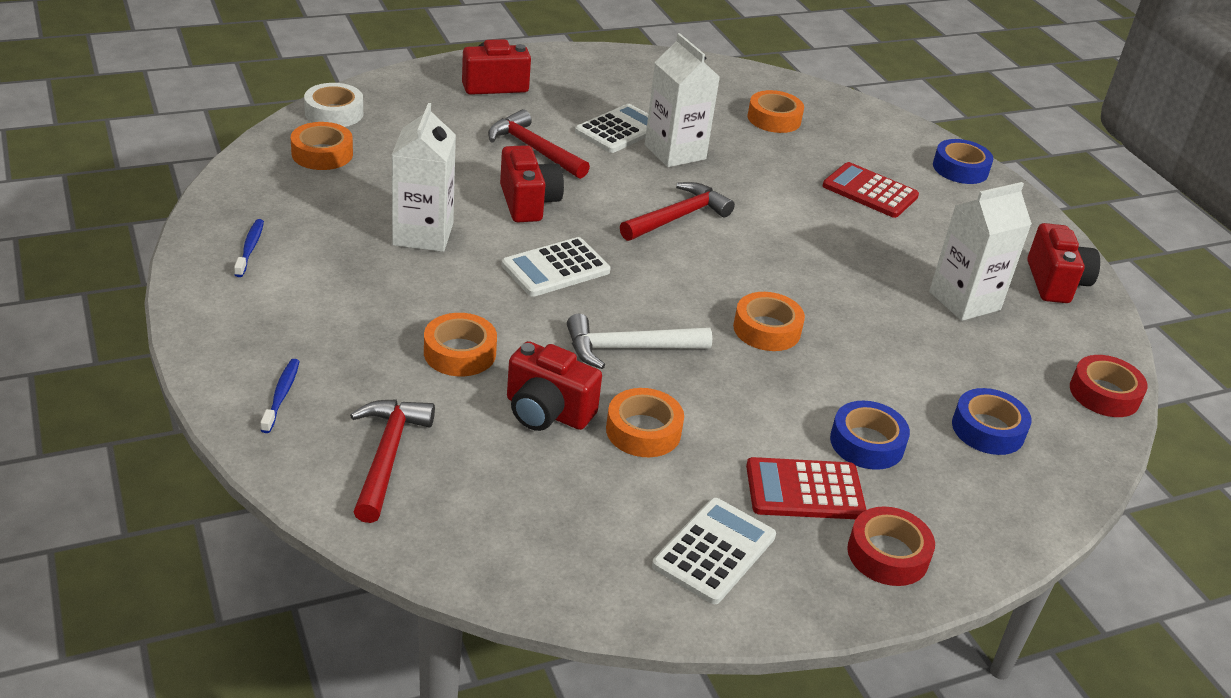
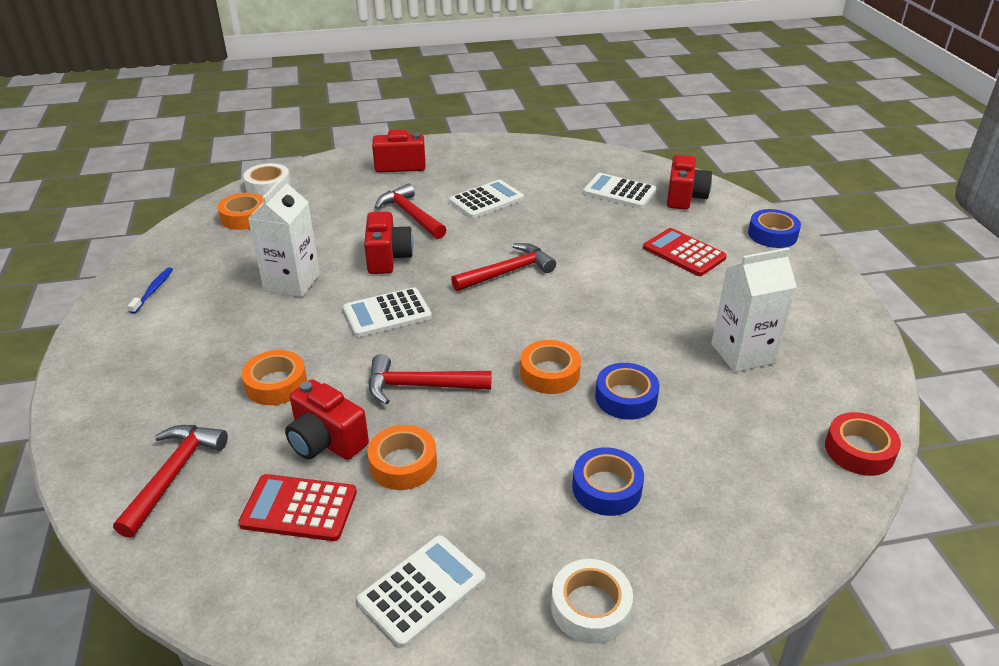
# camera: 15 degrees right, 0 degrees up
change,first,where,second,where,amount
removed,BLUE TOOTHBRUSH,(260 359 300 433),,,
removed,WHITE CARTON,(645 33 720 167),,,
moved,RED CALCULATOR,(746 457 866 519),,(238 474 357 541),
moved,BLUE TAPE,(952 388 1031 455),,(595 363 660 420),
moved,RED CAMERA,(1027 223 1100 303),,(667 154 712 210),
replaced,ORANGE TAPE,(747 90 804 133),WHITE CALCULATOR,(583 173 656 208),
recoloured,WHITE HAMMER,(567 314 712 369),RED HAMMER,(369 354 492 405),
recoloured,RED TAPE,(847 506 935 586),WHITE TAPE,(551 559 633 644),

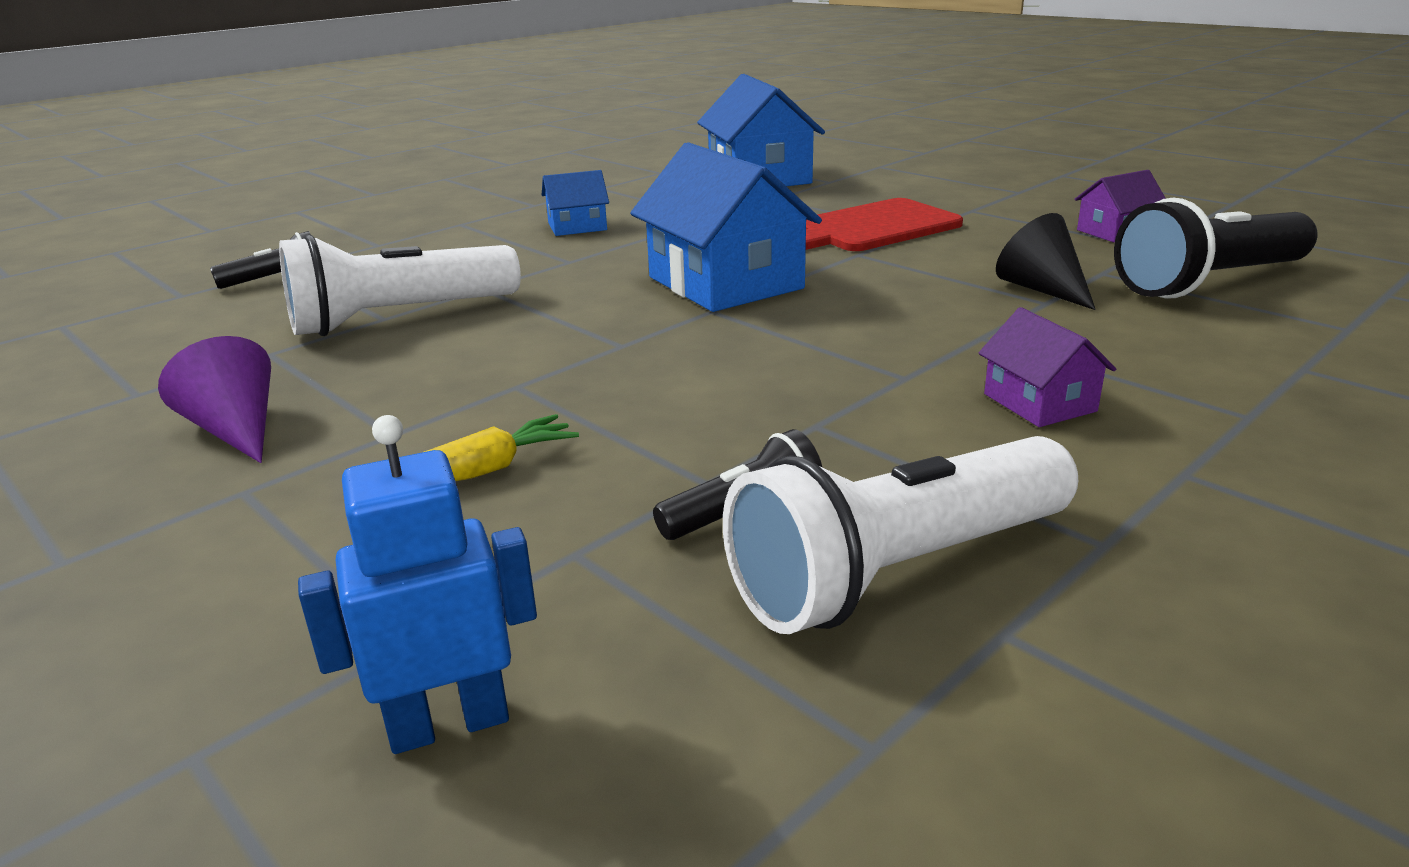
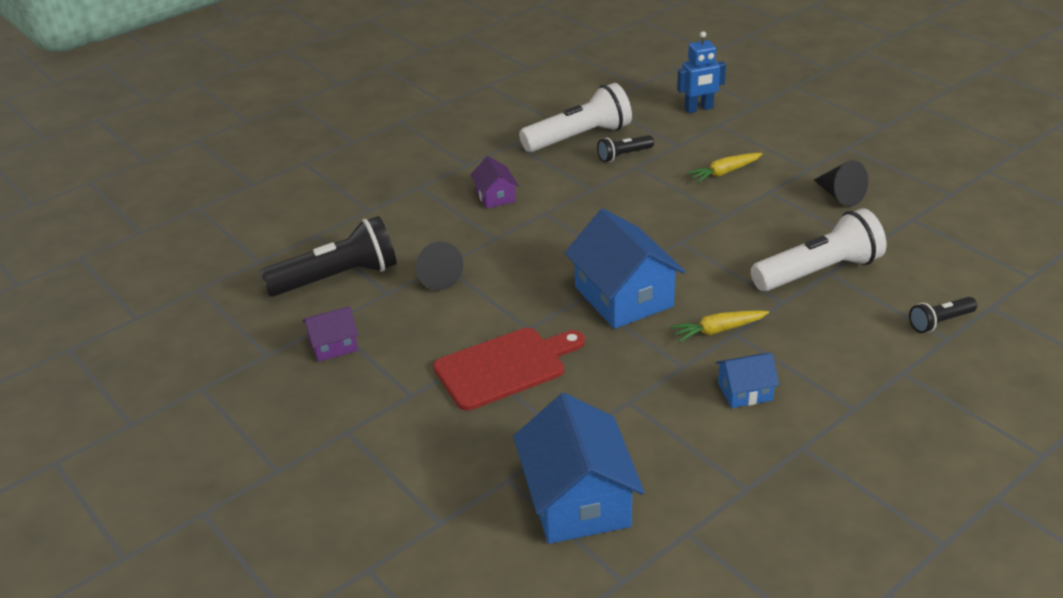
# camera: 175 degrees left, 10 degrees up
change,first,where,second,where,amount
added,,,YELLOW CARROT,(670 310 769 342),
recoloured,PURPLE CONE,(158 336 271 463),BLACK CONE,(814 160 868 207),

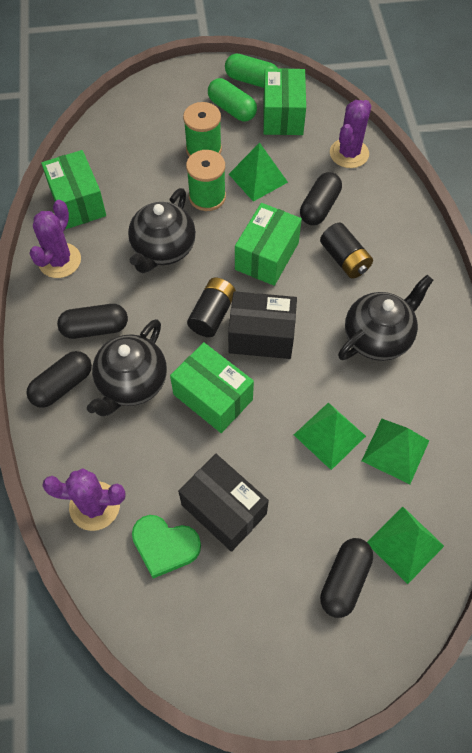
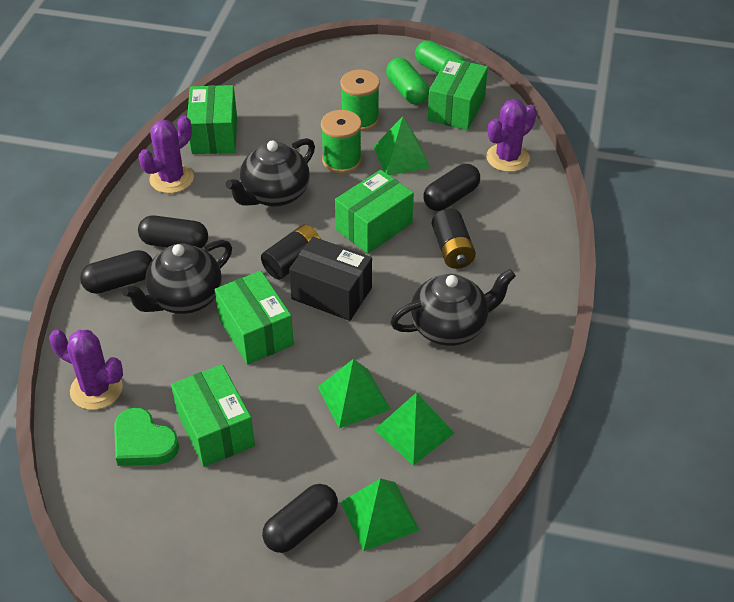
# camera: 20 degrees right, 15 degrees down
change,first,where,second,where,amount
recoloured,BLACK BOX,(178 454 269 552),GREEN BOX,(171 364 255 467),

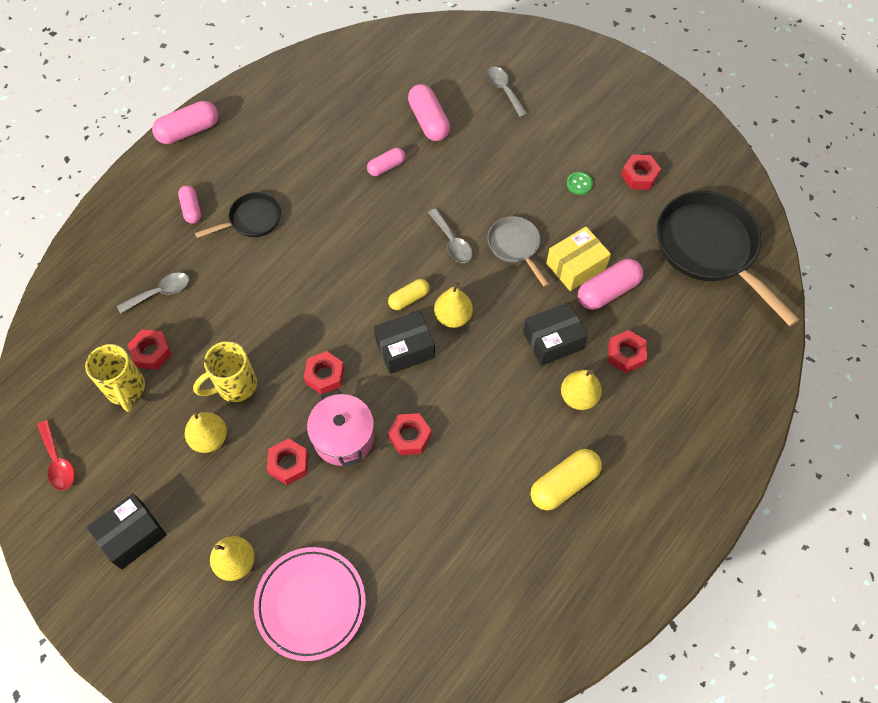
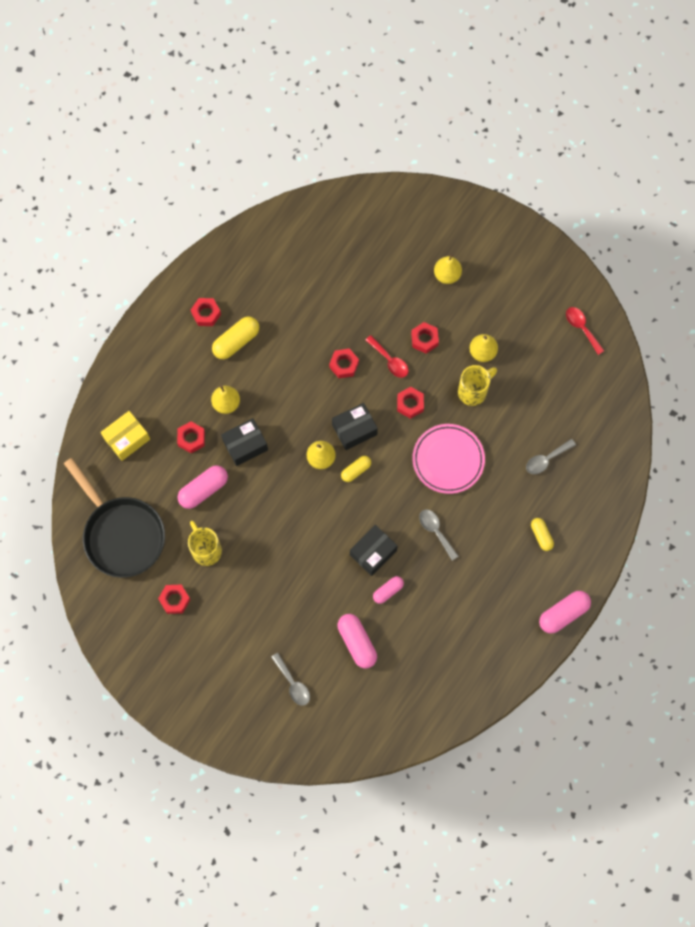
# camera: 175 degrees right, 10 degrees up
change,first,where,second,where,amount
removed,BLACK PAN,(195 192 281 238),,,
removed,GREY PAN,(487 216 549 287),,,
removed,GREEN BUTTON,(567 172 593 195),,,
moved,YELLOW MUG,(85 344 145 412),,(188 521 222 566),
moved,BLACK BOX,(87 493 167 570),,(350 525 397 576),
moved,RED NUT,(127 329 172 370),,(191 298 221 326),
moved,PINK PLATE,(254 547 366 661),,(412 424 485 494),
moved,GREY SPOON,(428 208 473 263),,(419 510 458 560),
moved,YELLOW BOX,(546 226 611 291),,(101 411 150 461),
replaced,PINK POT,(307 389 374 467),RED SPOON,(366 335 409 378),
recoloured,PINK CAPSULE,(178 185 201 224),YELLOW CAPSULE,(531 518 554 551),

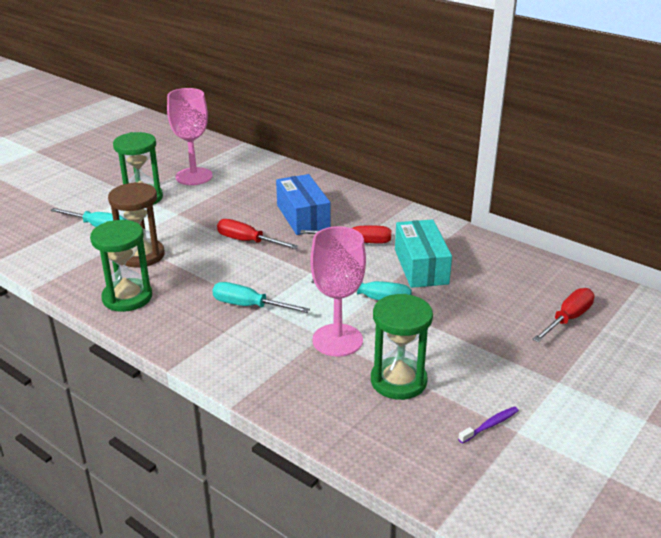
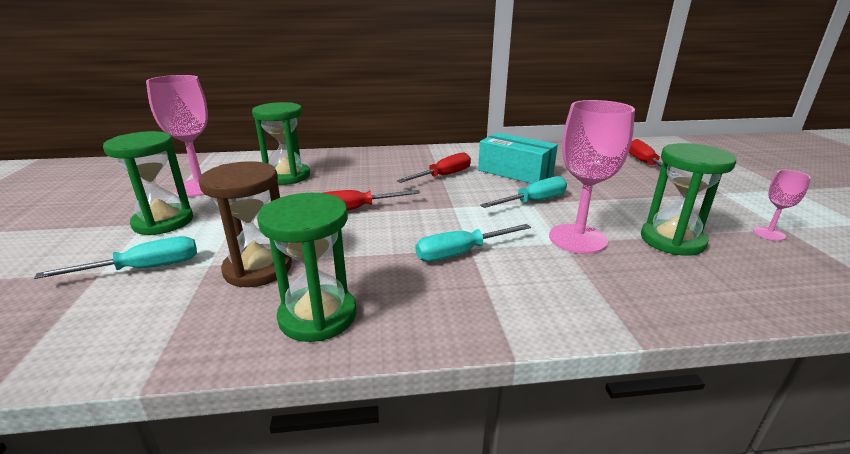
# camera: 45 degrees left, 5 degrees down
change,first,where,second,where,amount
removed,BLUE BOX,(276 174 331 235),,,
added,,,GREEN HOURGLASS,(252 102 310 185),
replaced,PURPLE TOOTHBRUSH,(458 406 519 444),PINK GOBLET,(753 170 811 241),

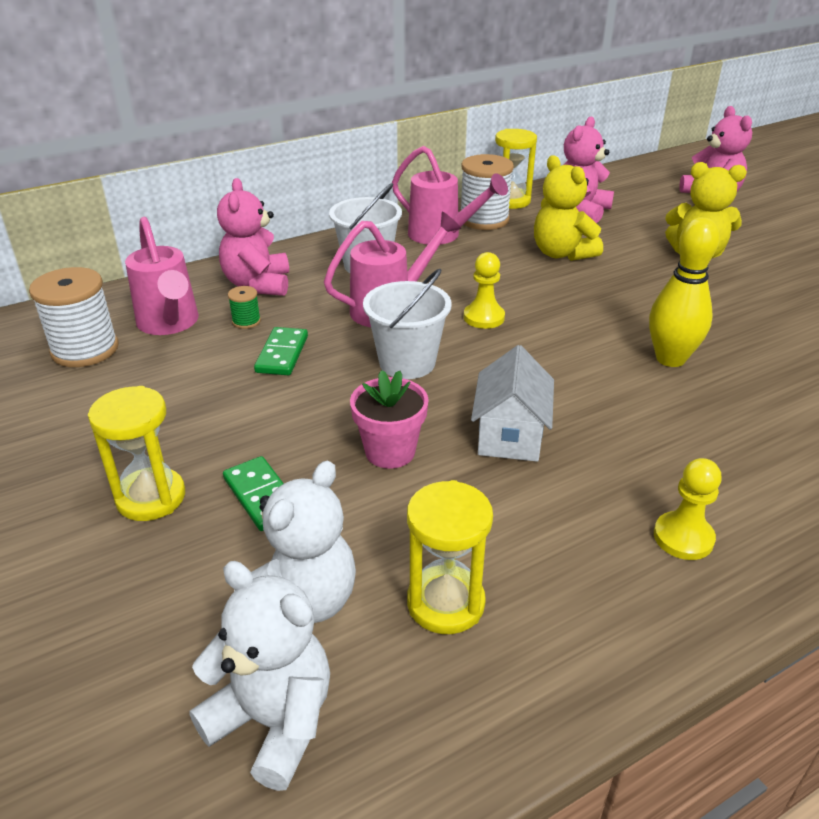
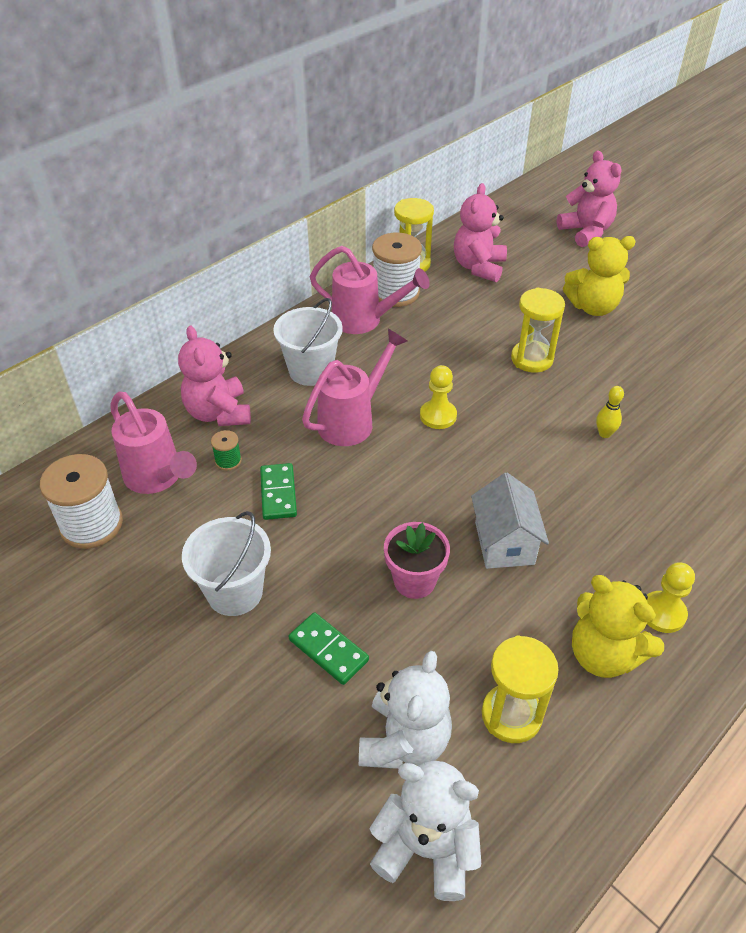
# camera: 15 degrees left, 10 degrees up
change,first,where,second,where,amount
moved,YELLOW HOURGLASS,(88 386 185 521),,(511 288 565 373),
moved,WHITE BUCKET,(363 269 452 379),,(182 511 271 616),
moved,YELLOW TEDDY BEAR,(534 155 603 261),,(572 575 664 678),
resized,YELLOW BOWLING PIN,(649 217 720 367),,(596 386 624 438),x0.49

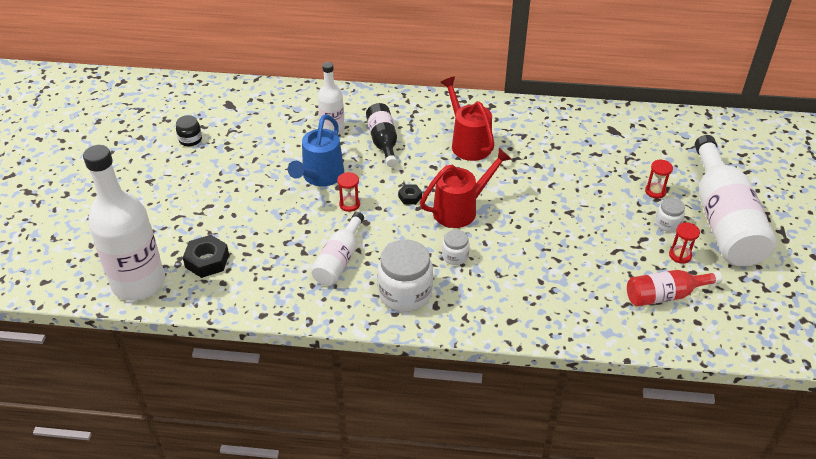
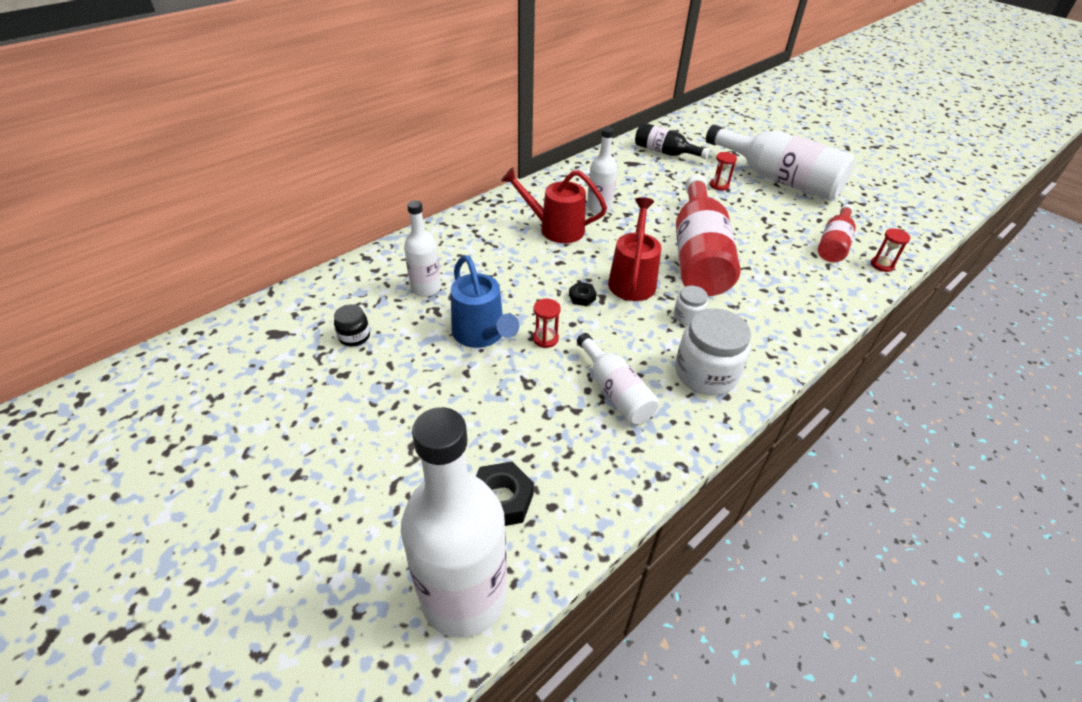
# camera: 50 degrees left, 0 degrees up
change,first,where,second,where,amount
removed,WHITE JAR,(655 198 685 232),,,
added,,,WHITE BOTTLE,(587 127 617 214),
added,,,RED BOTTLE,(676 174 740 296),
moved,BLACK JAR,(176 115 202 146),,(334 304 370 347),
moved,BLACK BOTTLE,(366 103 397 167),,(635 122 710 159),
moved,RED HOURGLASS,(669 222 700 264),,(871 228 910 272),

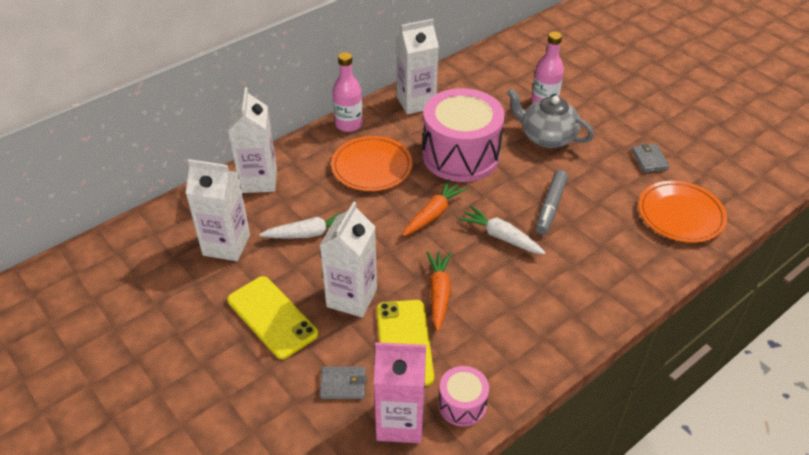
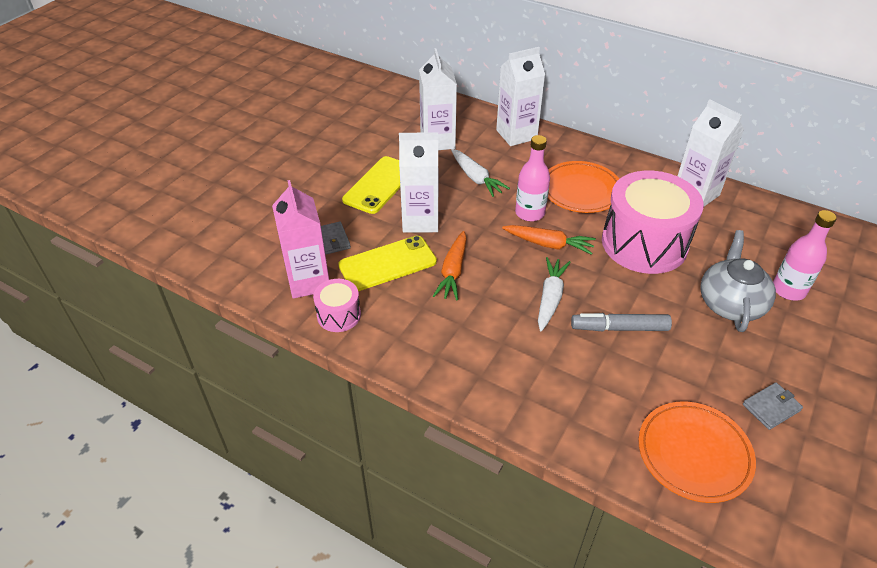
# camera: 70 degrees right, 0 degrees up
change,first,where,second,where,amount
moved,PINK BOTTLE,(333 52 363 132),,(515 135 550 221),
turned,ORANGE CARROT,(426 251 451 331),,(433 231 467 301),120 degrees clockwise

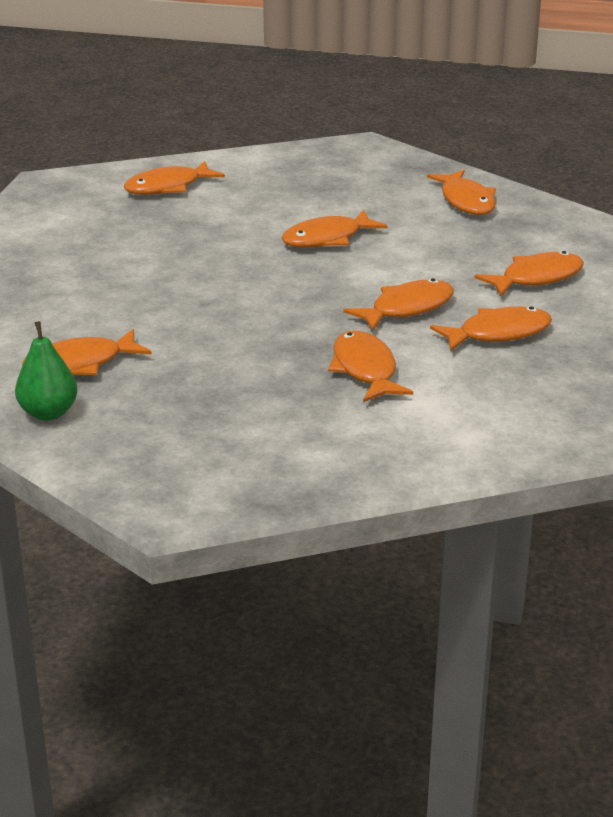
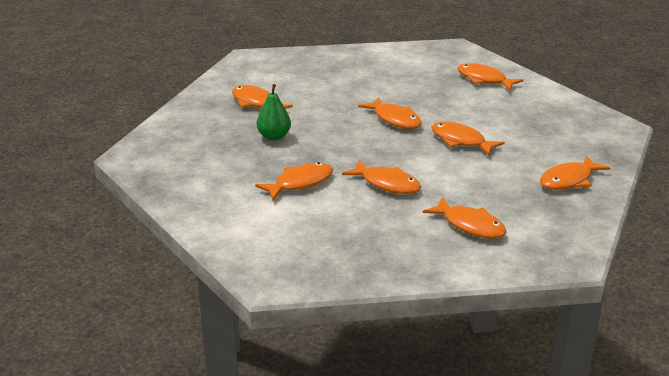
# camera: 70 degrees right, 0 degrees up
change,first,where,second,where,amount
moved,GREEN PEAR,(15 321 78 420),,(257 84 291 141),
moved,ORANGE FISH,(430 306 552 352),,(358 97 421 129),

